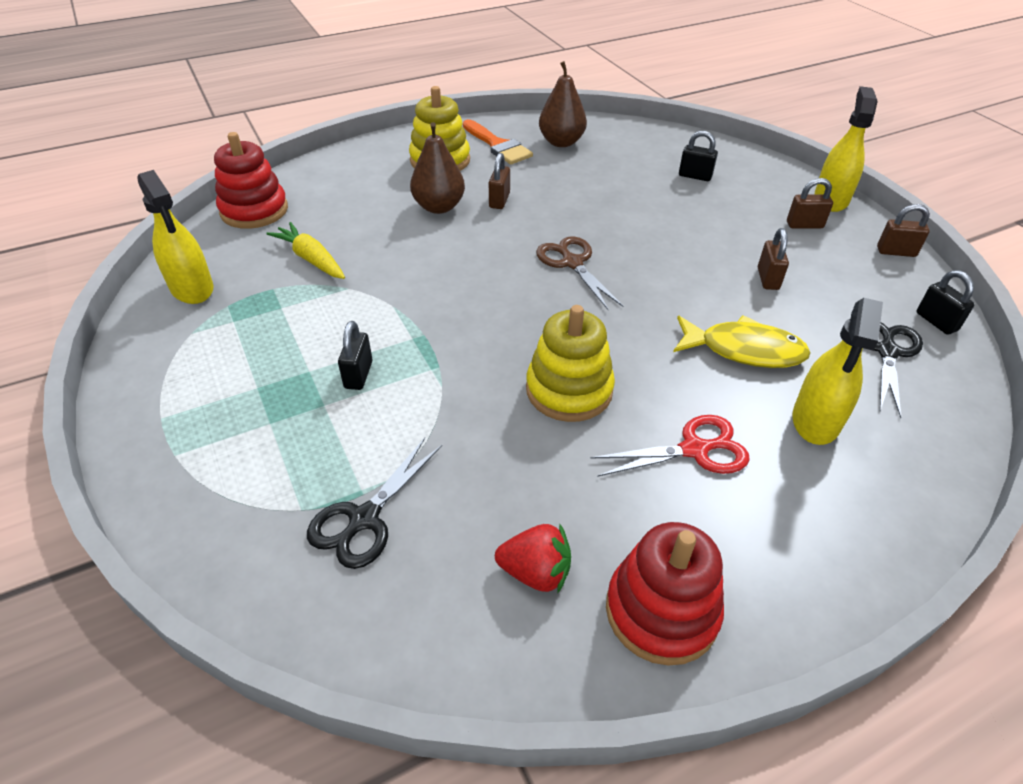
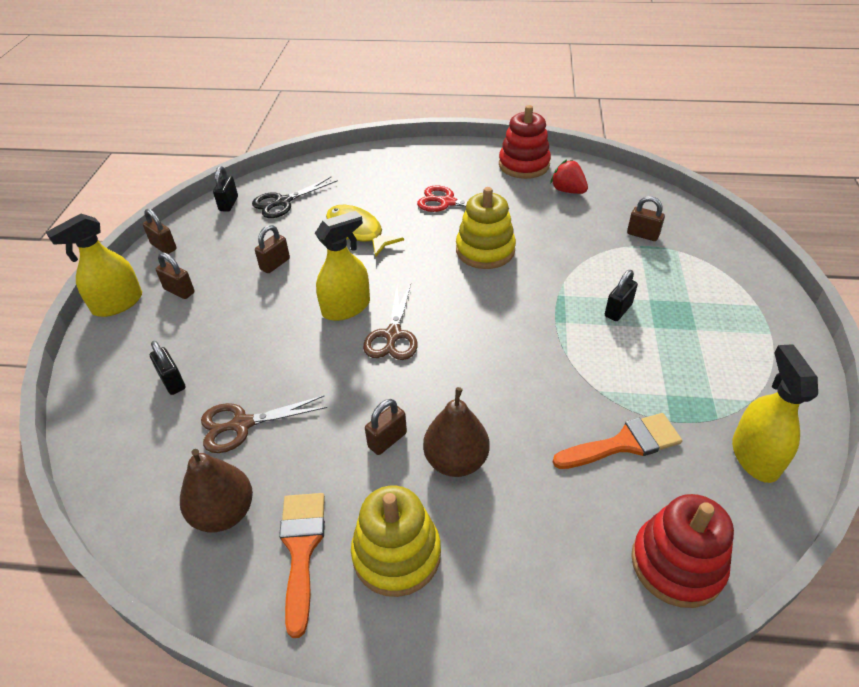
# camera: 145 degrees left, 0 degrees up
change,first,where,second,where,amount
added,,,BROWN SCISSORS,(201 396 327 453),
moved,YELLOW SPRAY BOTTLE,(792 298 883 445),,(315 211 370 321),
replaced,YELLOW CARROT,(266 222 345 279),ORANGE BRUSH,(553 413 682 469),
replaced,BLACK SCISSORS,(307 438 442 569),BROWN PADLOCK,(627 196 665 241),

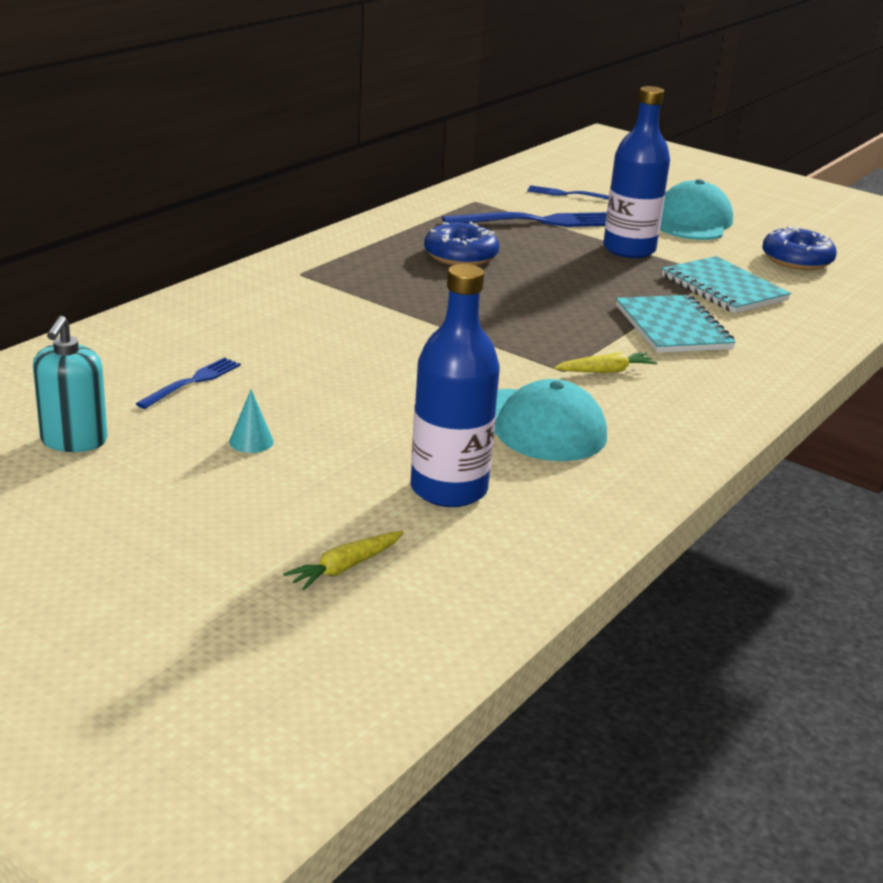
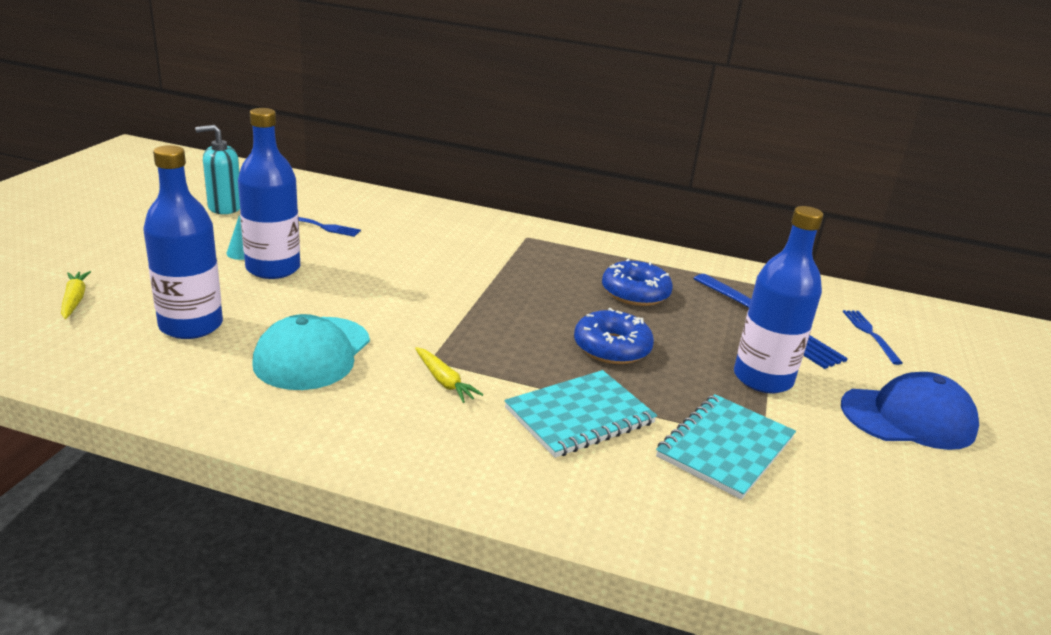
# camera: 70 degrees right, 0 degrees up
change,first,where,second,where,amount
added,,,BLUE BOTTLE,(238 108 300 279),
moved,BLUE DONUT,(762 226 837 270),,(574 308 654 364),
recoloured,TURQUOISE CAP,(660 179 733 240),BLUE CAP,(841 372 979 450),
turned,YELLOW CARROT,(283 531 404 590),,(61 271 91 319),45 degrees clockwise

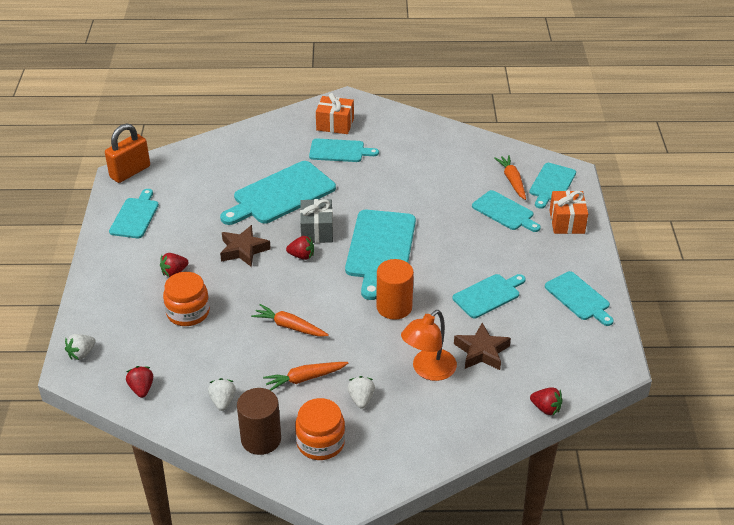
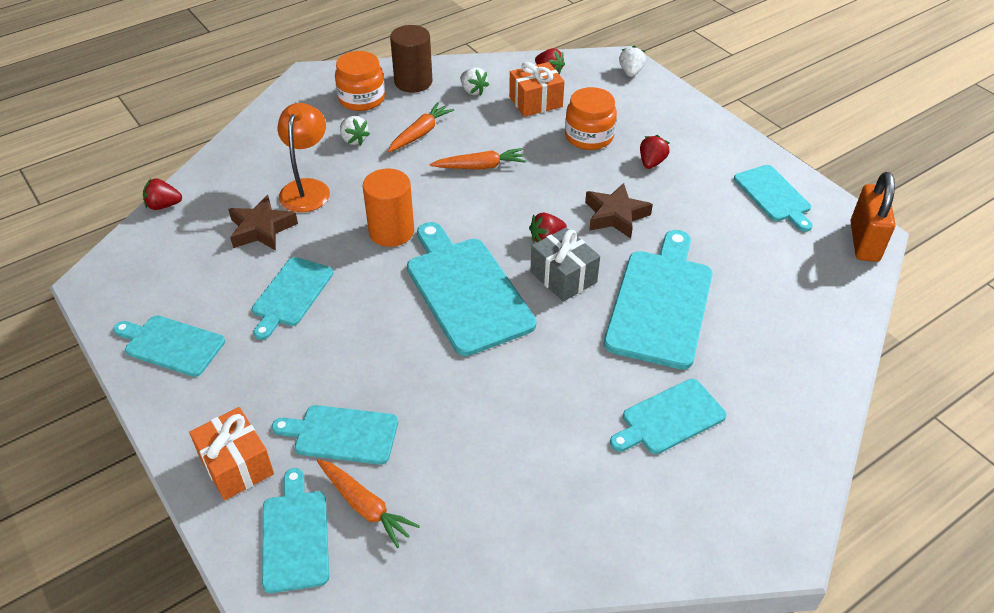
# camera: 145 degrees right, 5 degrees up
change,first,where,second,where,amount
moved,ORANGE GIFT,(316 93 354 134),,(509 62 565 117),

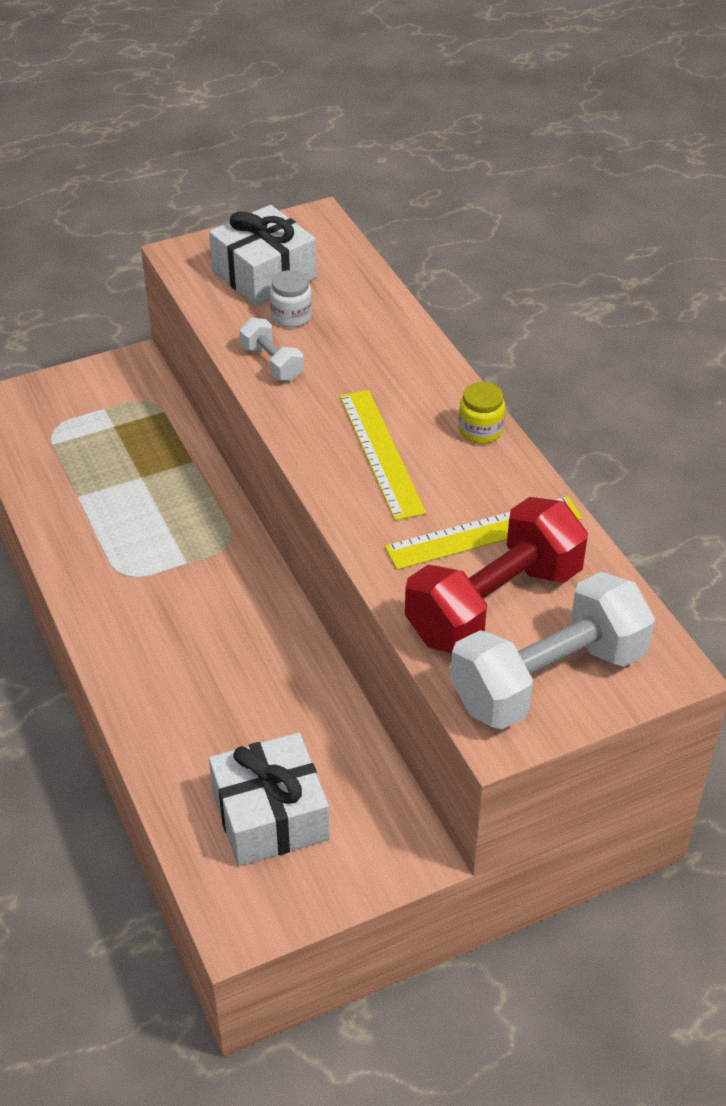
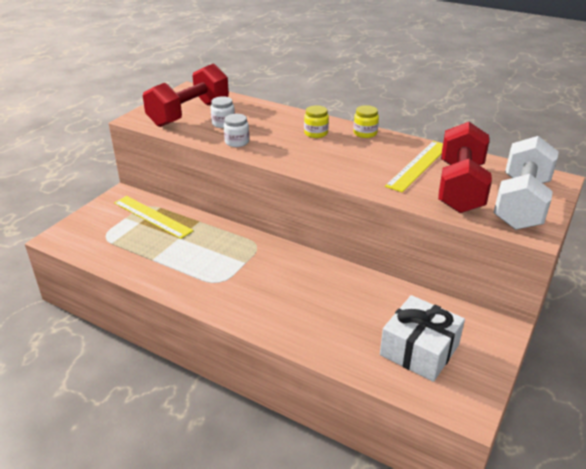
# camera: 35 degrees left, 10 degrees down
change,first,where,second,where,amount
added,,,YELLOW JAR,(304 105 329 138),
moved,YELLOW RULER,(340 390 426 521),,(114 196 194 239),
replaced,WHITE GIFT,(209 205 317 306),RED DUMBBELL,(143 63 229 127),
replaced,WHITE DUMBBELL,(239 318 304 381),WHITE JAR,(224 114 249 147),

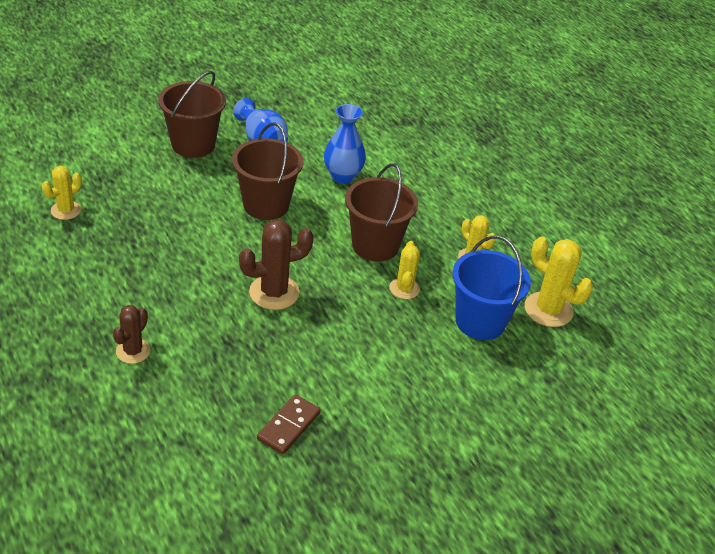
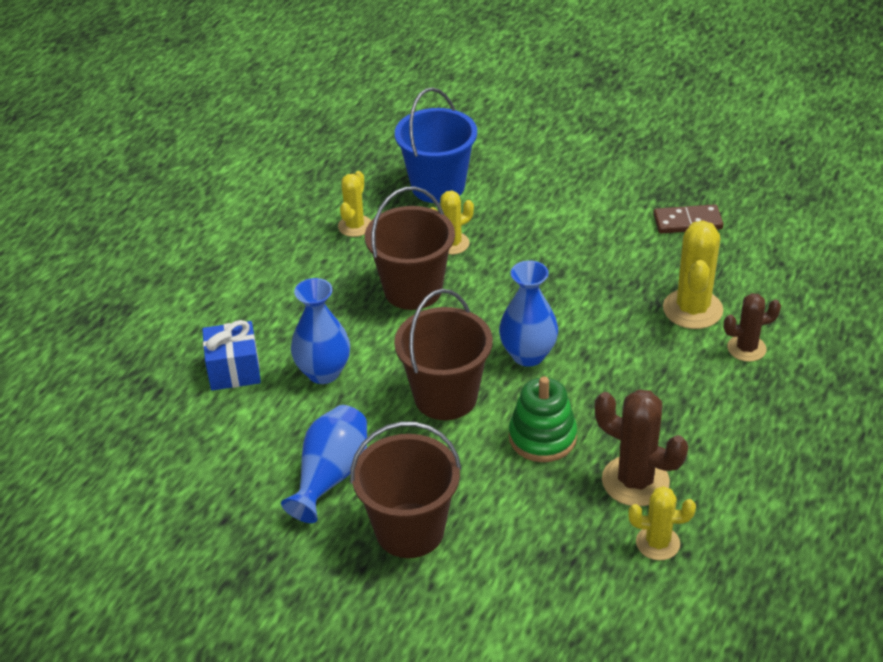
# camera: 120 degrees left, 0 degrees up
change,first,where,second,where,amount
added,,,BLUE GIFT,(202 320 261 391),
added,,,BLUE VASE,(499 260 558 367),
added,,,GREEN STACKING TOY,(509 376 577 462),
moved,BROWN CACTUS,(239 220 314 310),,(595 389 688 506),
moved,YELLOW CACTUS,(525 237 593 327),,(663 221 723 329),

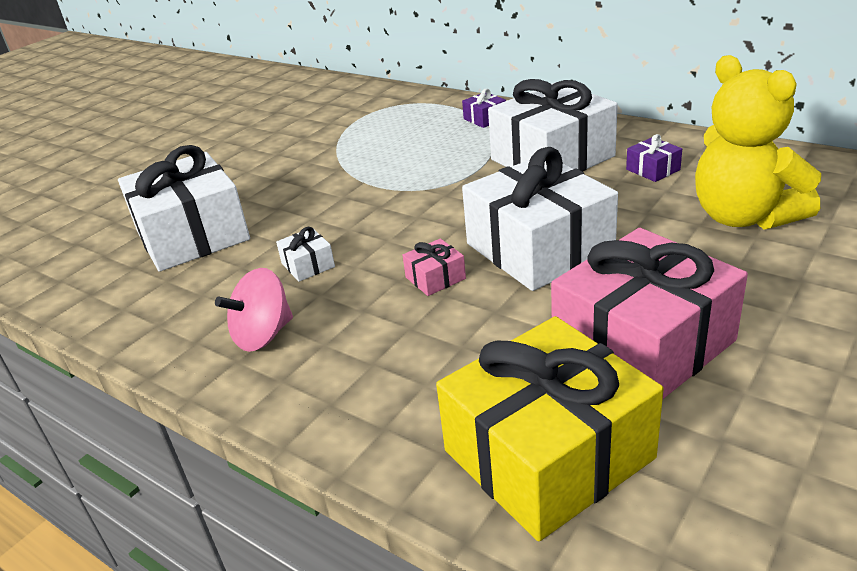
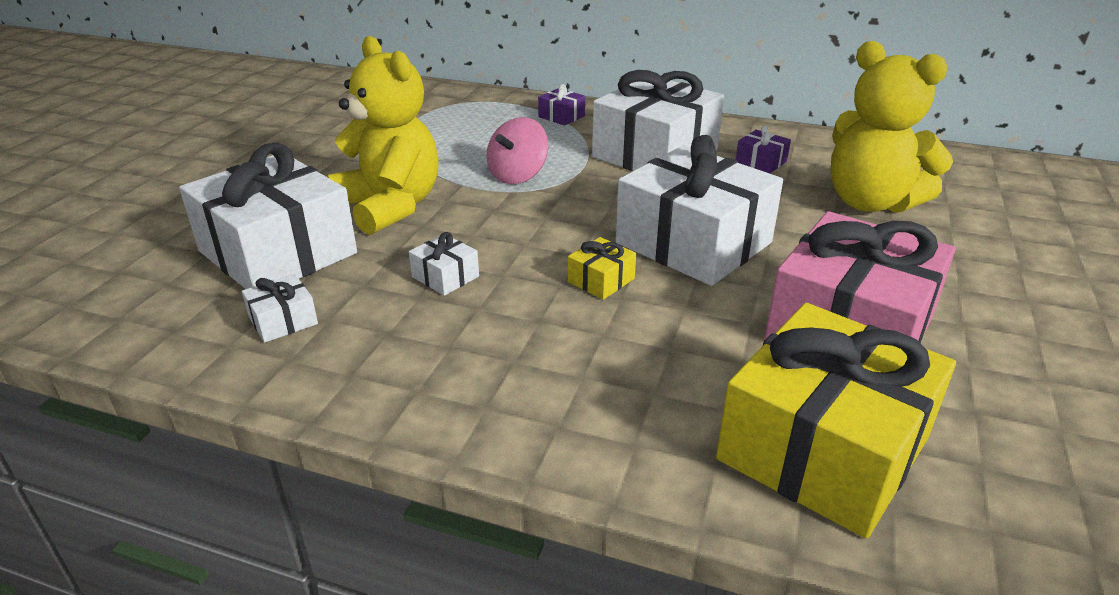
# camera: 20 degrees left, 0 degrees up
change,first,where,second,where,amount
added,,,WHITE GIFT,(242 274 318 343),
added,,,YELLOW TEDDY BEAR,(328 36 439 235),
moved,PINK SPINNING TOP,(215 268 293 352),,(487 117 549 184),
recoloured,PINK GIFT,(402 239 466 296),YELLOW GIFT,(568 237 636 300),

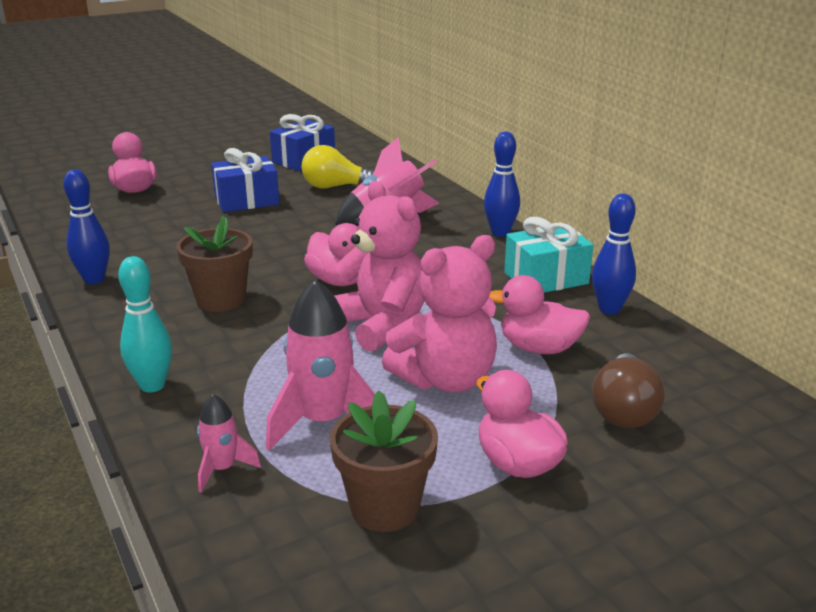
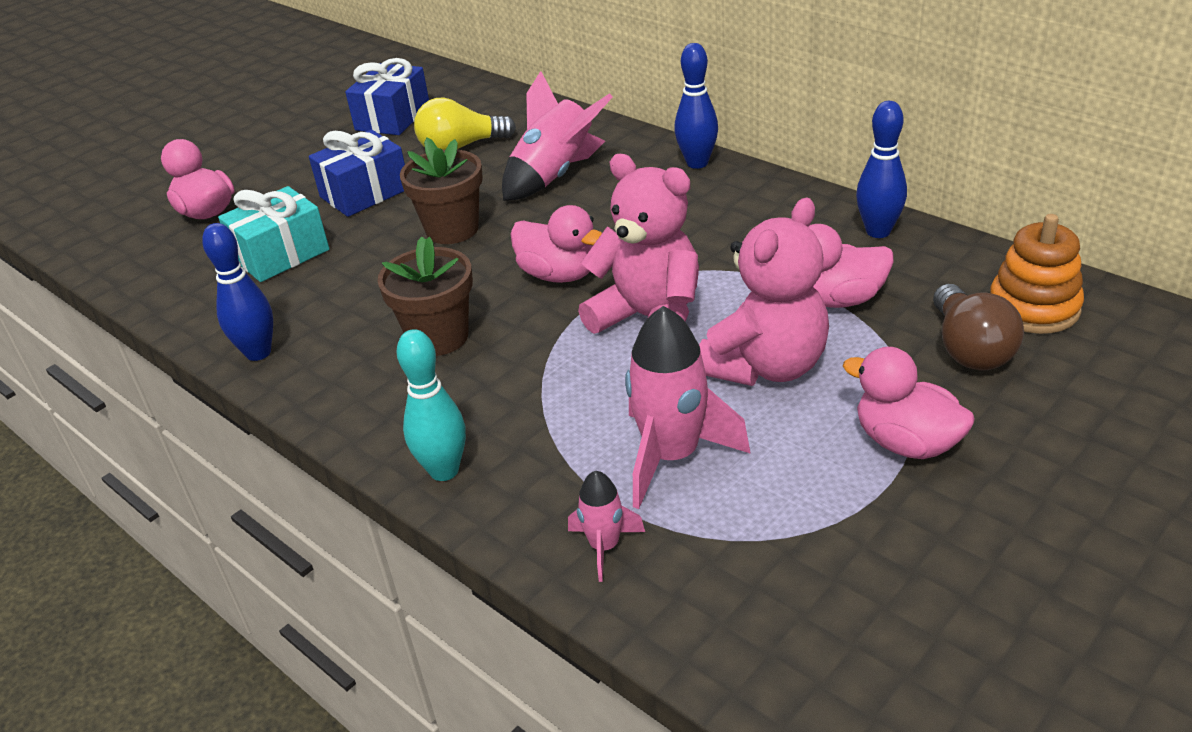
# camera: 15 degrees left, 10 degrees up
change,first,where,second,where,amount
added,,,ORANGE STACKING TOY,(990 214 1084 334),
moved,BROWN FLOWER POT,(330 391 438 532),,(400 138 483 244),
moved,TURQUOISE GIFT,(504 217 593 293),,(218 186 330 282),

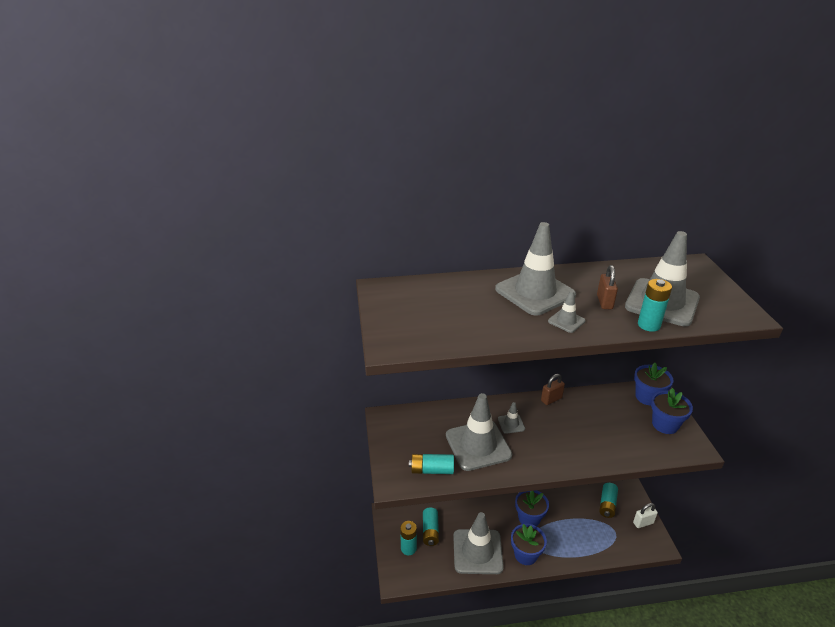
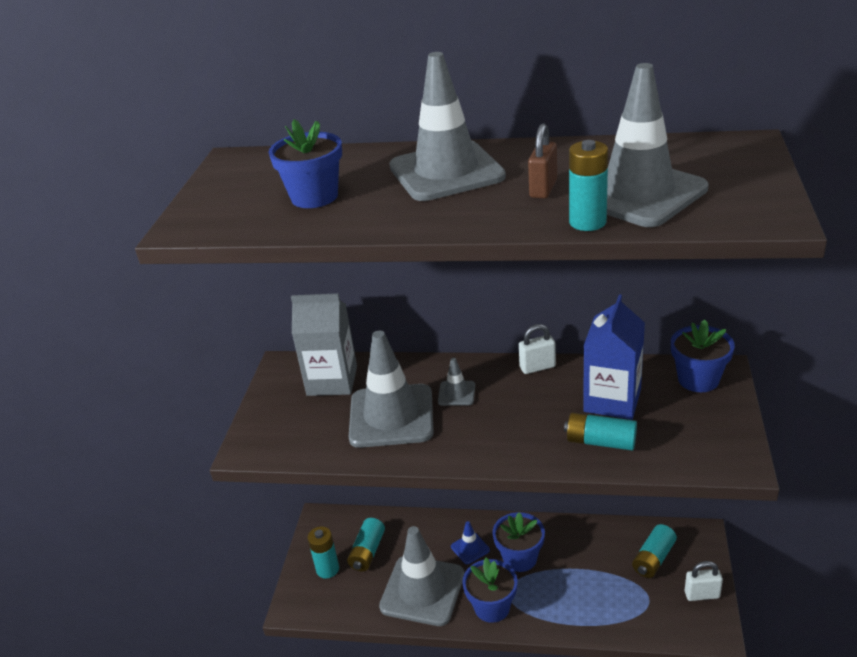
# camera: 20 degrees right, 0 degrees up
change,first,where,second,where,amount
removed,GREY TRAFFIC CONE,(548 290 586 333),,,
added,,,GREY CARTON,(291 293 357 396),
added,,,BLUE TRAFFIC CONE,(451 521 490 564),
added,,,BLUE CARTON,(583 294 645 420),
moved,TURQUOISE BATTERY,(409 454 454 474),,(564 412 637 450),
moved,BLUE FLOWER POT,(651 388 693 434),,(268 119 342 208),
recoloured,BROWN PADLOCK,(541 374 565 405),WHITE PADLOCK,(519 324 556 374),

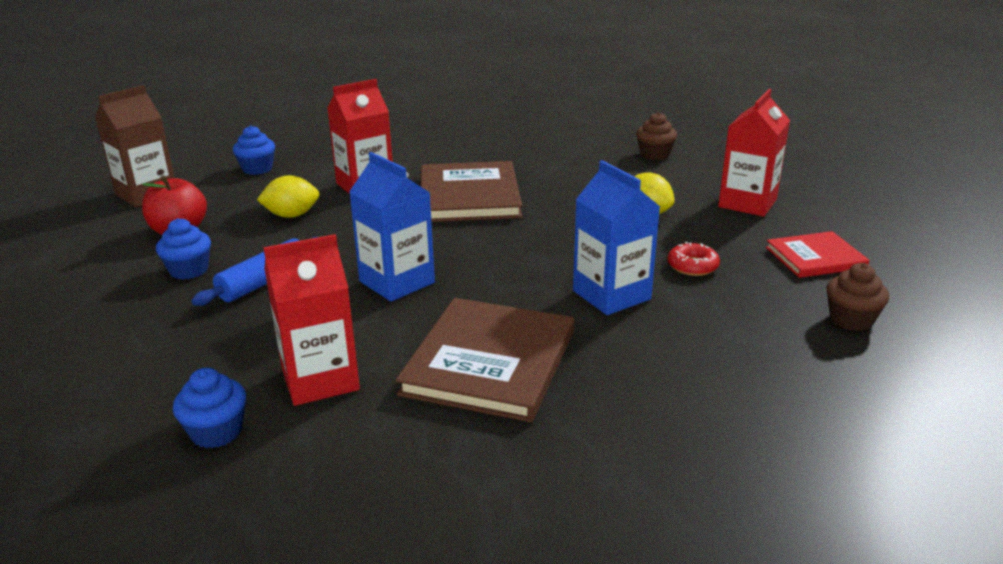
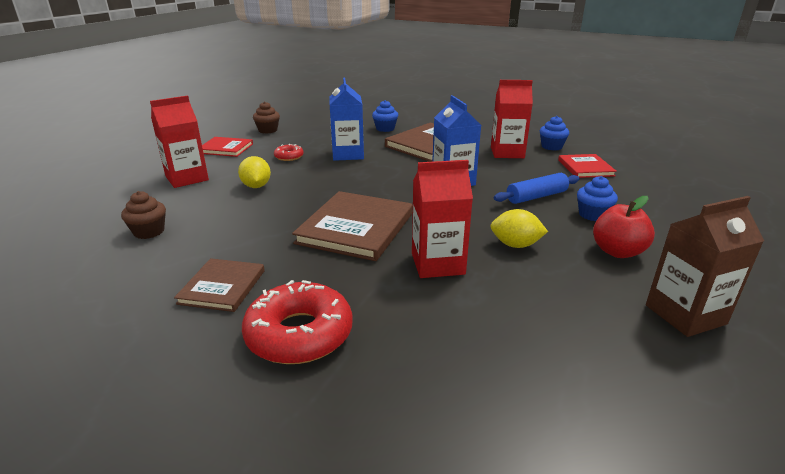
# camera: 155 degrees left, 0 degrees up
change,first,where,second,where,amount
added,,,BROWN BOOK,(174 258 265 312),
added,,,RED DONUT,(242 280 353 364),
added,,,RED BOOK,(558 154 617 178),
moved,BLUE CUPCAKE,(233 126 275 175),,(372 100 398 132),

